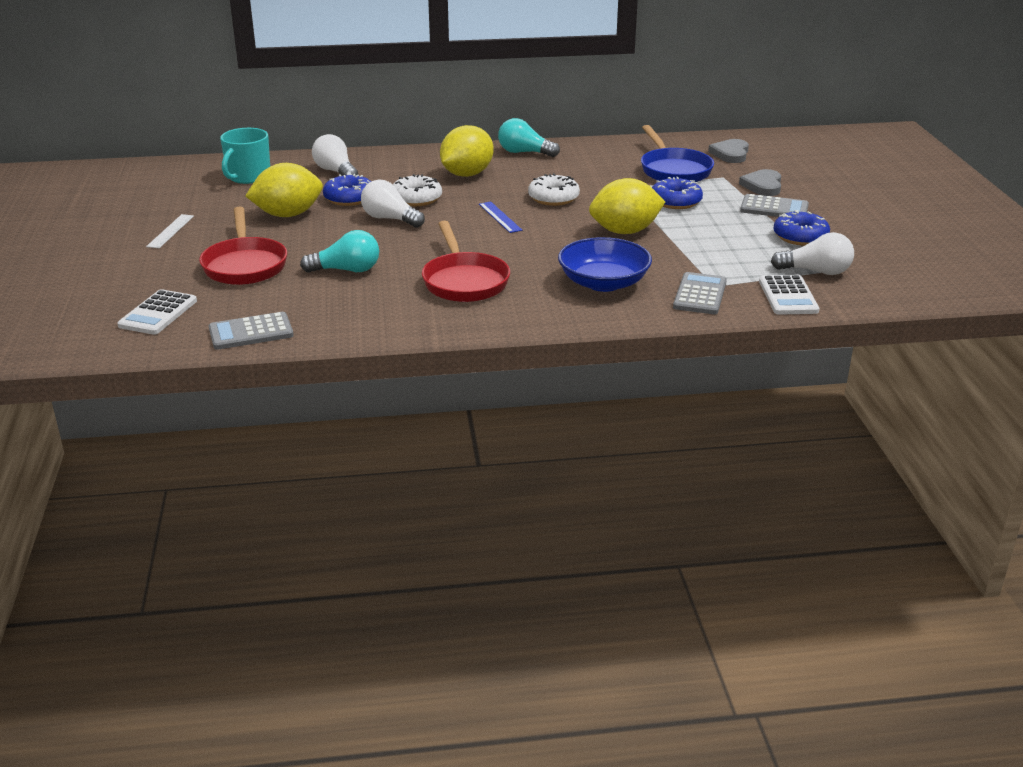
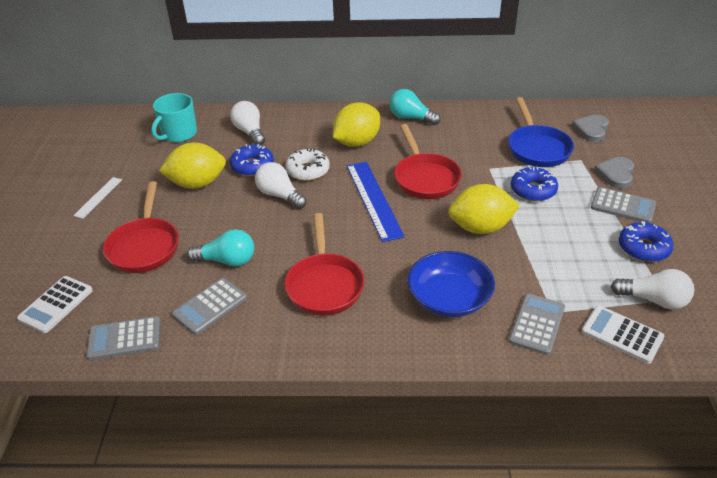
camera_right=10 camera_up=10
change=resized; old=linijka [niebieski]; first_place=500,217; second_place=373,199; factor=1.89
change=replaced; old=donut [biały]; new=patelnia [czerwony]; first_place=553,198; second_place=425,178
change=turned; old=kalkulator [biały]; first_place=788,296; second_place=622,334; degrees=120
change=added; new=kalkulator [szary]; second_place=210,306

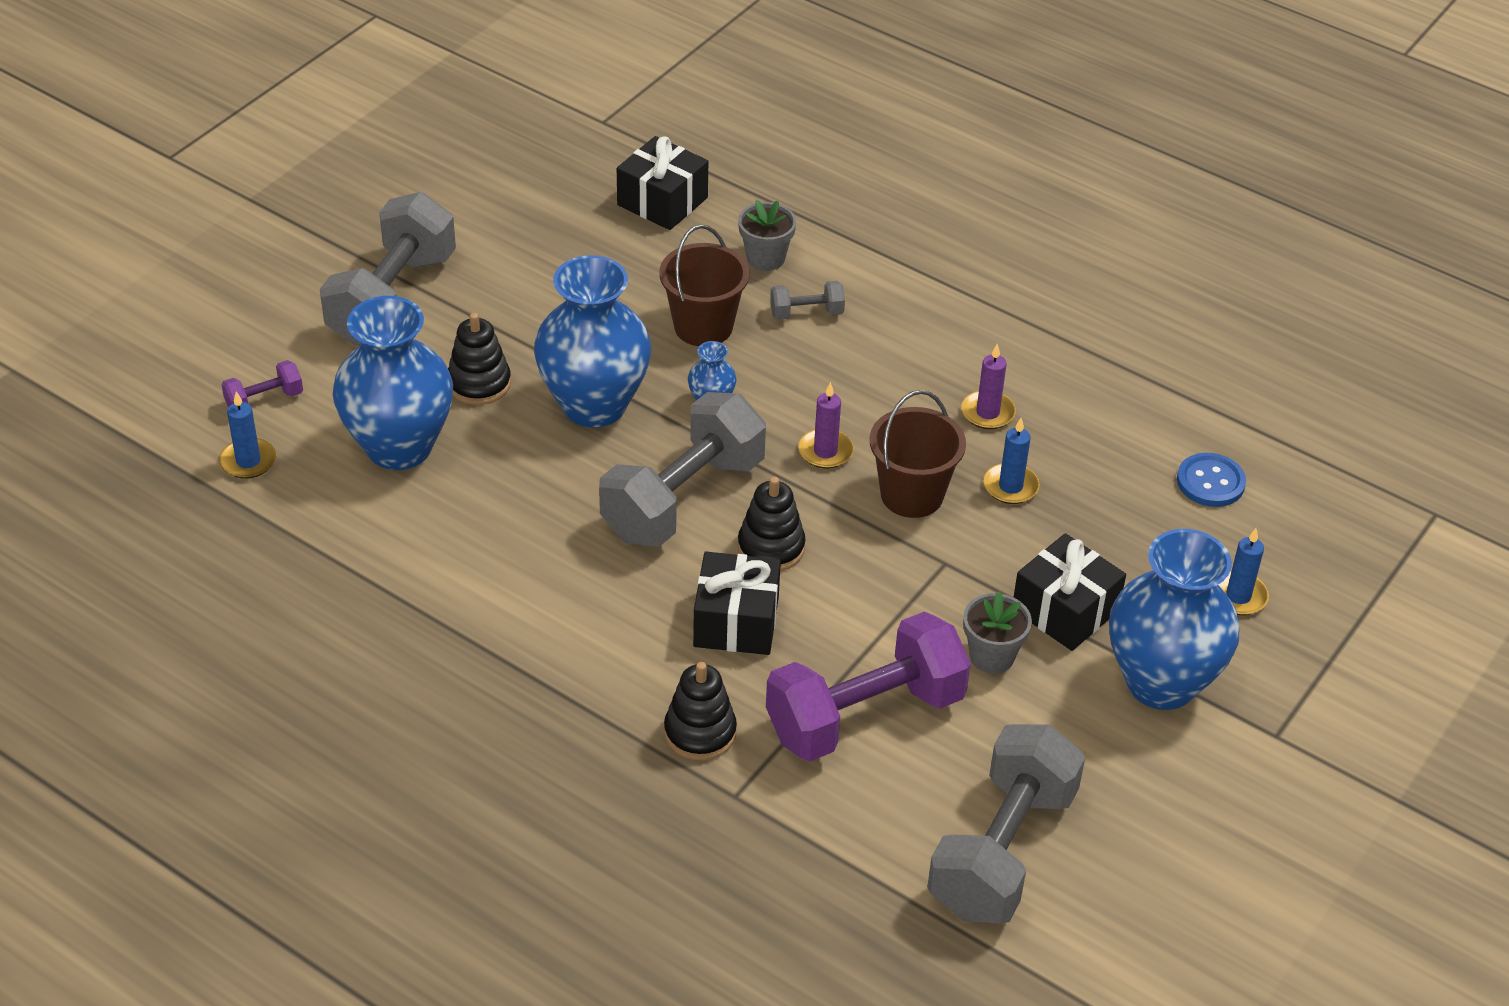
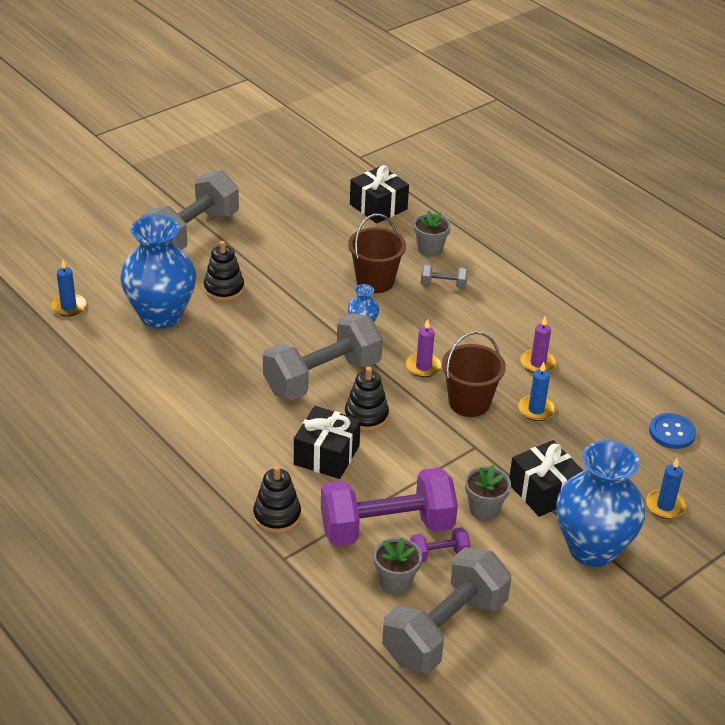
camera_right=15 camera_up=-5
change=moved; old=hantel [fioletowy]; first_place=264,400; second_place=439,554
change=removed; old=wazon [niebieski]; first_place=594,405
change=added; new=doniczka [szary]; second_place=395,582

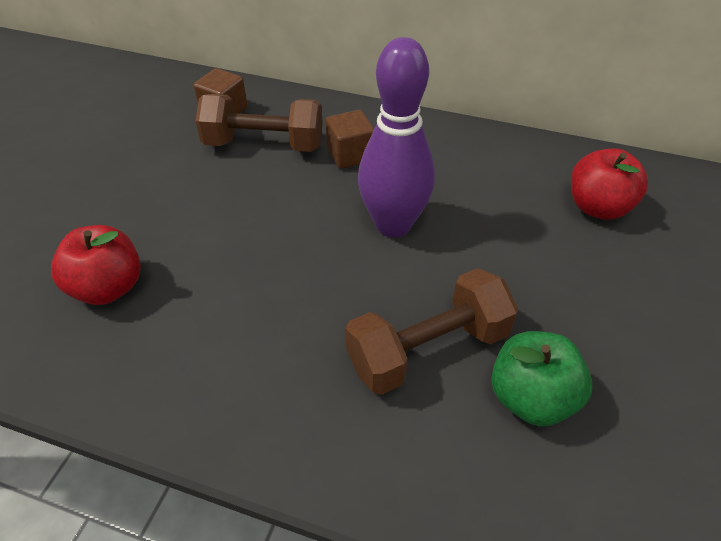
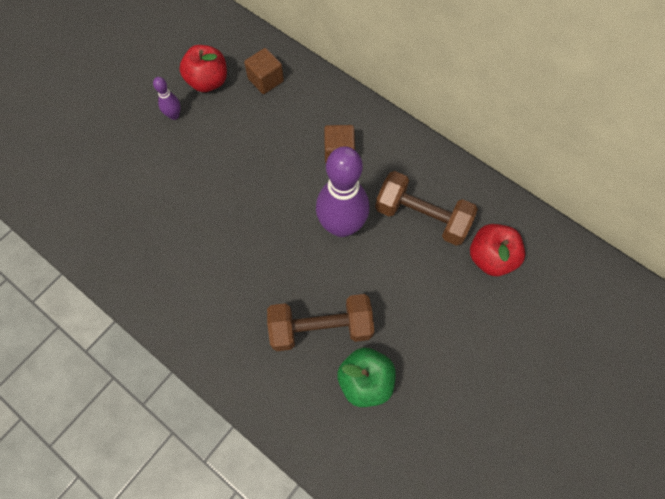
camera_right=20 camera_up=20
change=moved; old=jabłko [czerwony]; first_place=108,287; second_place=208,81
change=moved; old=hantel [brązowy]; first_place=264,145; second_place=422,217
change=added; new=kręgiel [fioletowy]; second_place=174,115

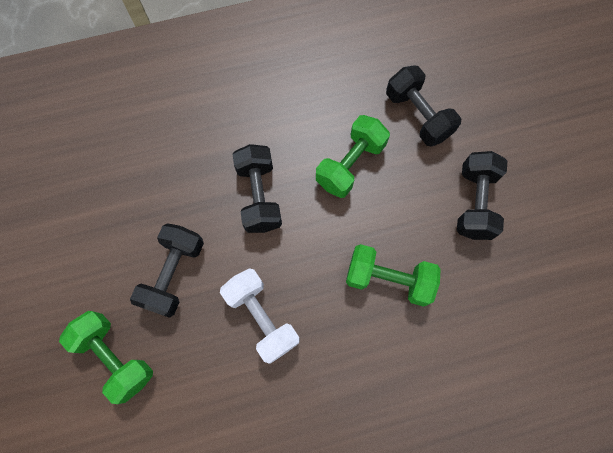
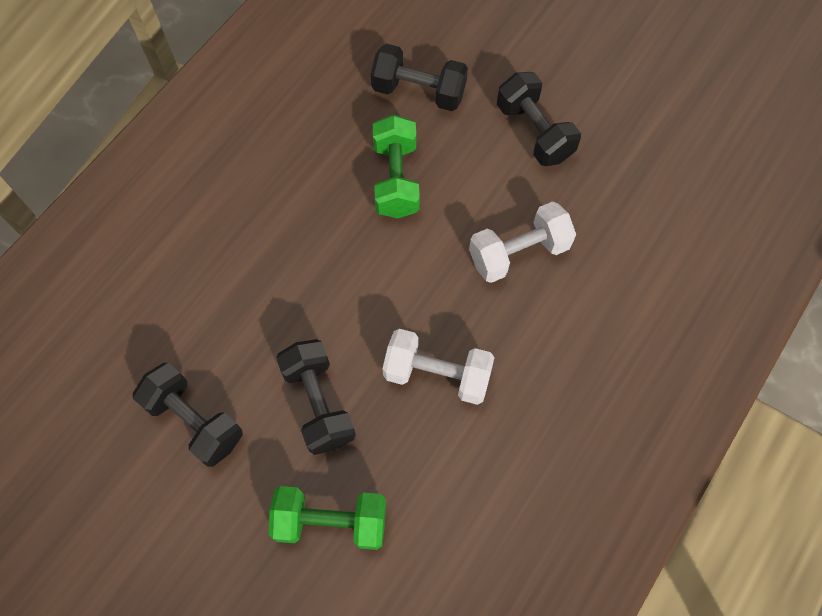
camera_right=-40 camera_up=-5
change=moved; old=hantel [czarny]; first_place=259,196; second_place=194,421
change=recoloured; old=hantel [zielony]; new=hantel [biały]; first_place=388,279; second_place=518,253

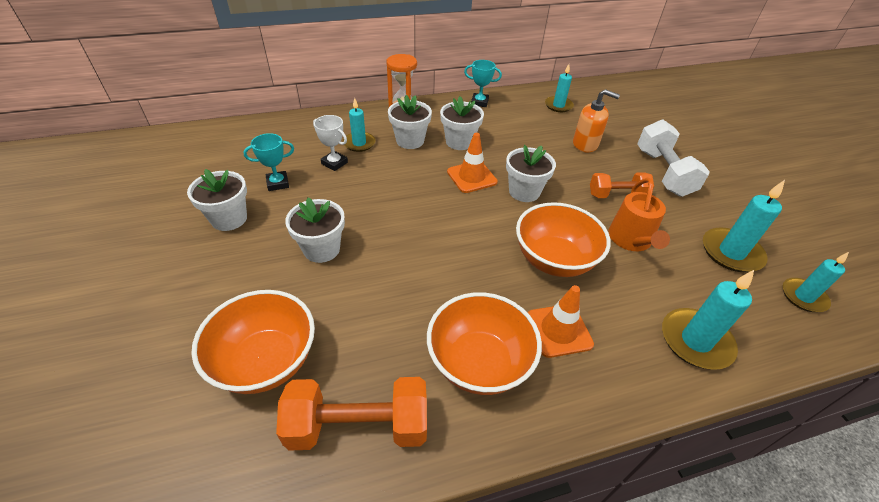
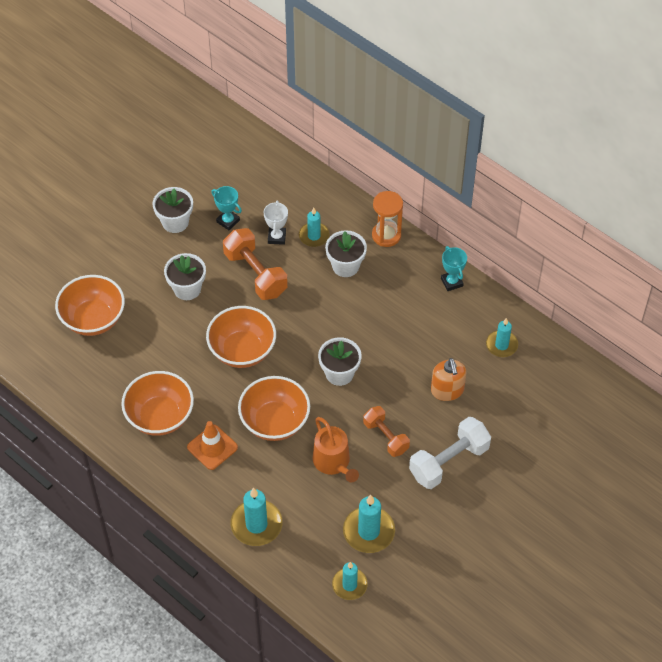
camera_right=60 camera_up=10
change=moved; old=hantel [pomarańczowy]; first_place=358,426; second_place=255,274
change=removed; old=doniczka [biały]; first_place=459,142
change=removed; old=pachołek [pomarańczowy]; first_place=471,177
change=turned; old=konewka [pomarańczowy]; first_place=631,240; second_place=333,462; degrees=-90
change=added; new=miska [pomarańczowy]; second_place=242,350

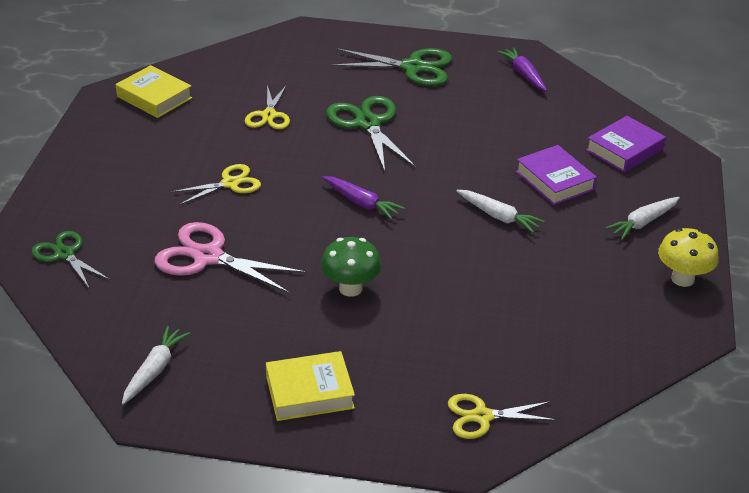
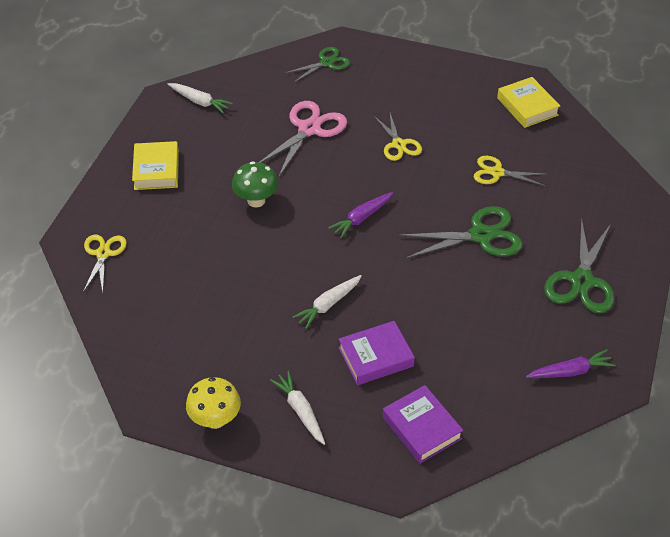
camera_right=100 camera_up=10
change=turned; old=książka [żółty]; first_place=154,97; second_place=527,106; degrees=-75

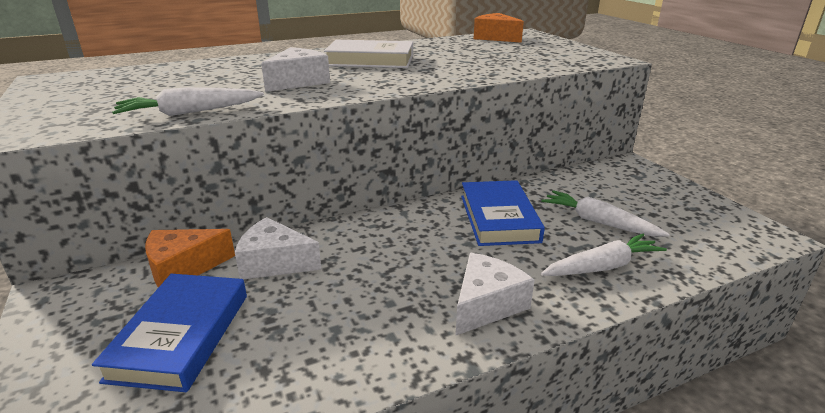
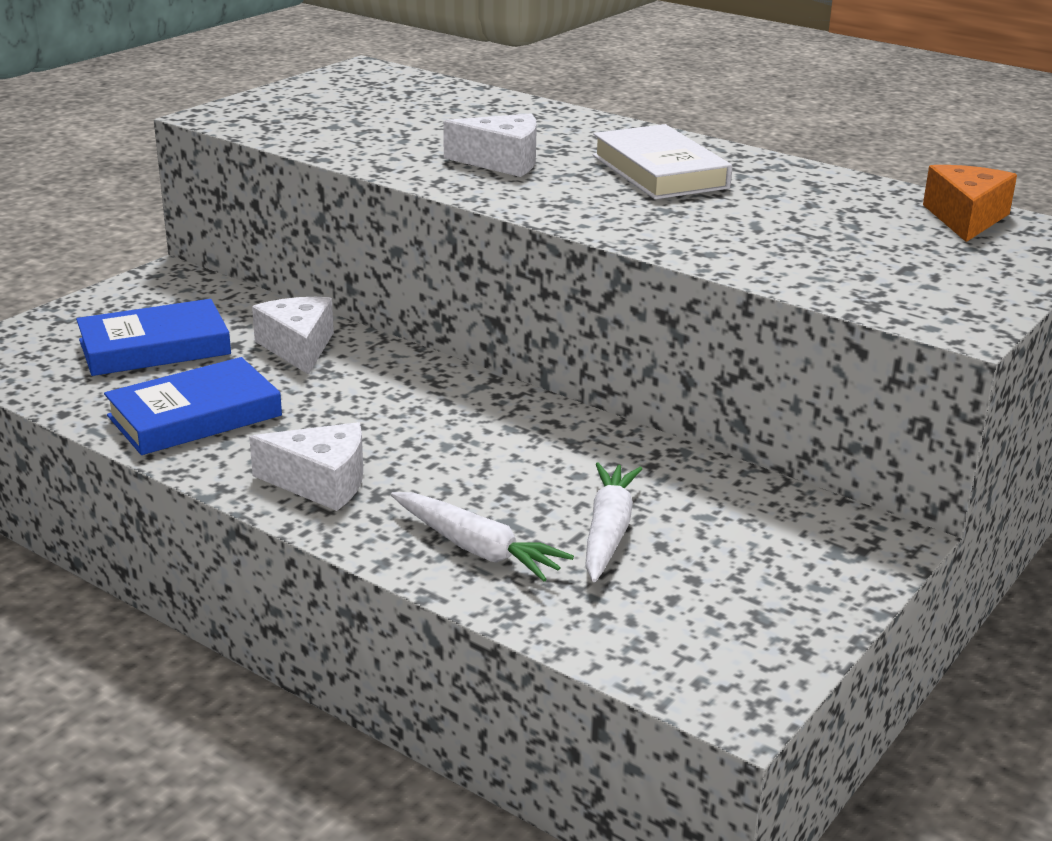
camera_right=60 camera_up=0
change=removed; old=marchewka [biały]; first_place=189,112
change=removed; old=ser [pomarańczowy]; first_place=183,268
change=moved; old=książka [niebieski]; first_place=498,218; second_place=195,416

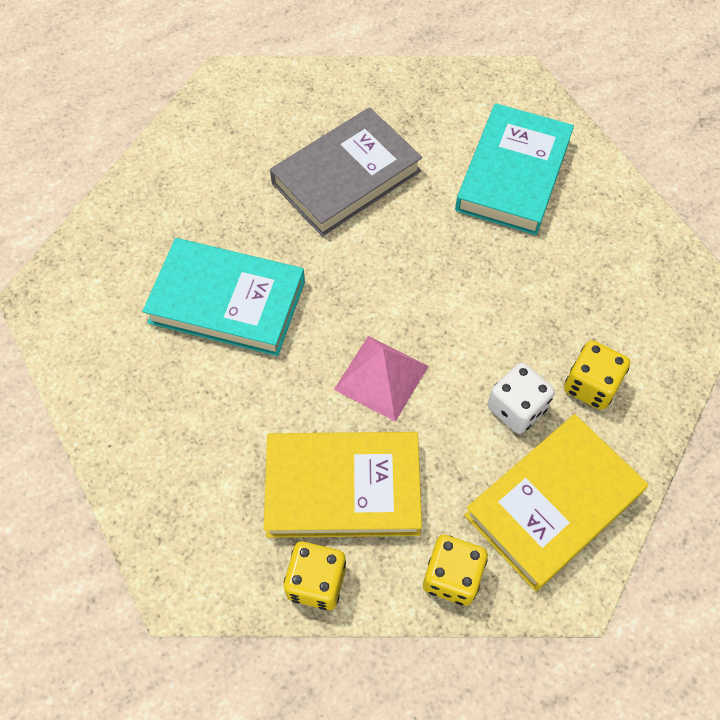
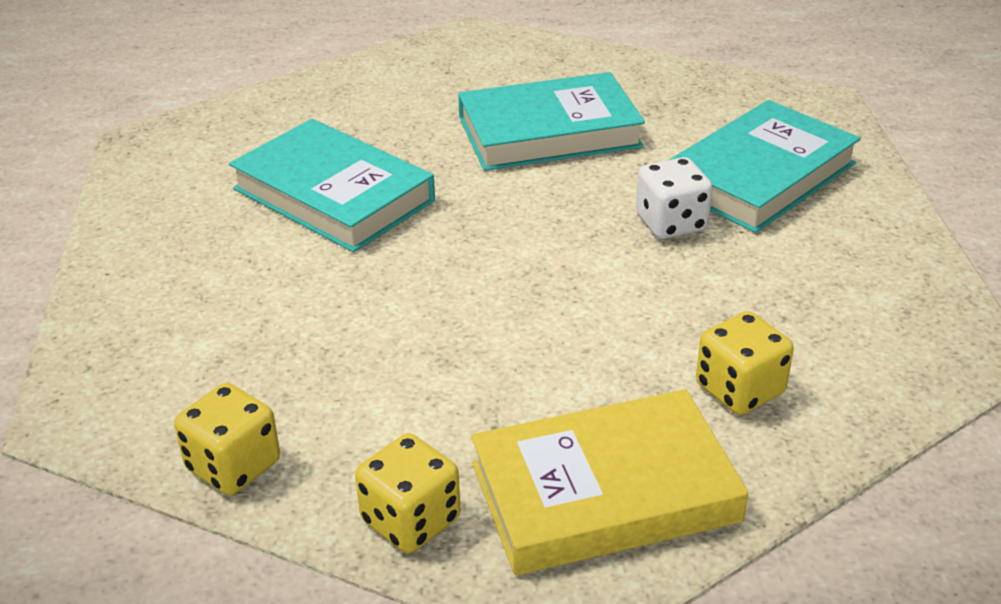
camera_right=25 camera_up=-25
change=removed; old=książka [żółty]; first_place=343,488
change=recoloured; old=książka [szary]; new=książka [turkusowy]; first_place=346,177; second_place=549,132
change=removed; old=piramida [różowy]; first_place=381,377
change=moved; old=kostka do gry [biały]; first_place=516,408; second_place=671,223

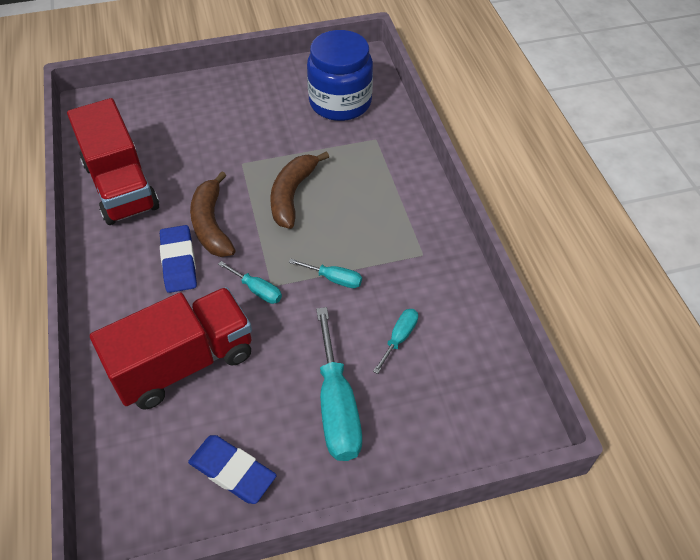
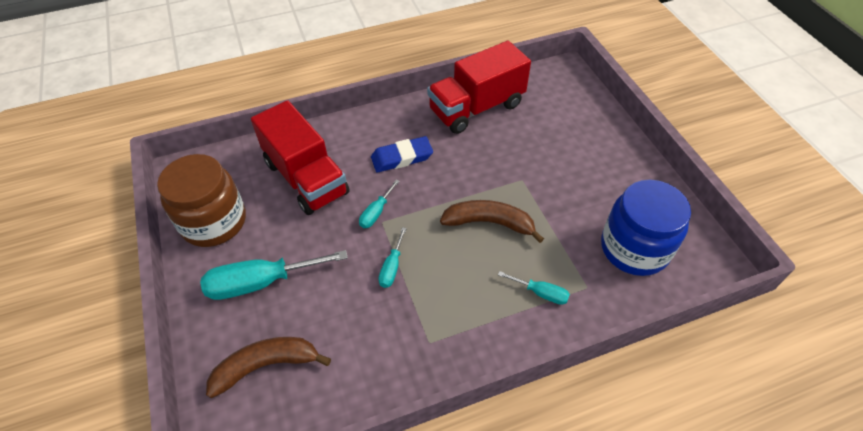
camera_right=85 camera_up=0
change=replaced; old=gumka do mazania [niebieski]; new=słoik [brązowy]; first_place=232,471; second_place=214,222
change=moved; old=banan [brązowy]; first_place=211,224; second_place=266,366
change=moved; old=śrubokręt [turkusowy]; first_place=399,338; second_place=541,293

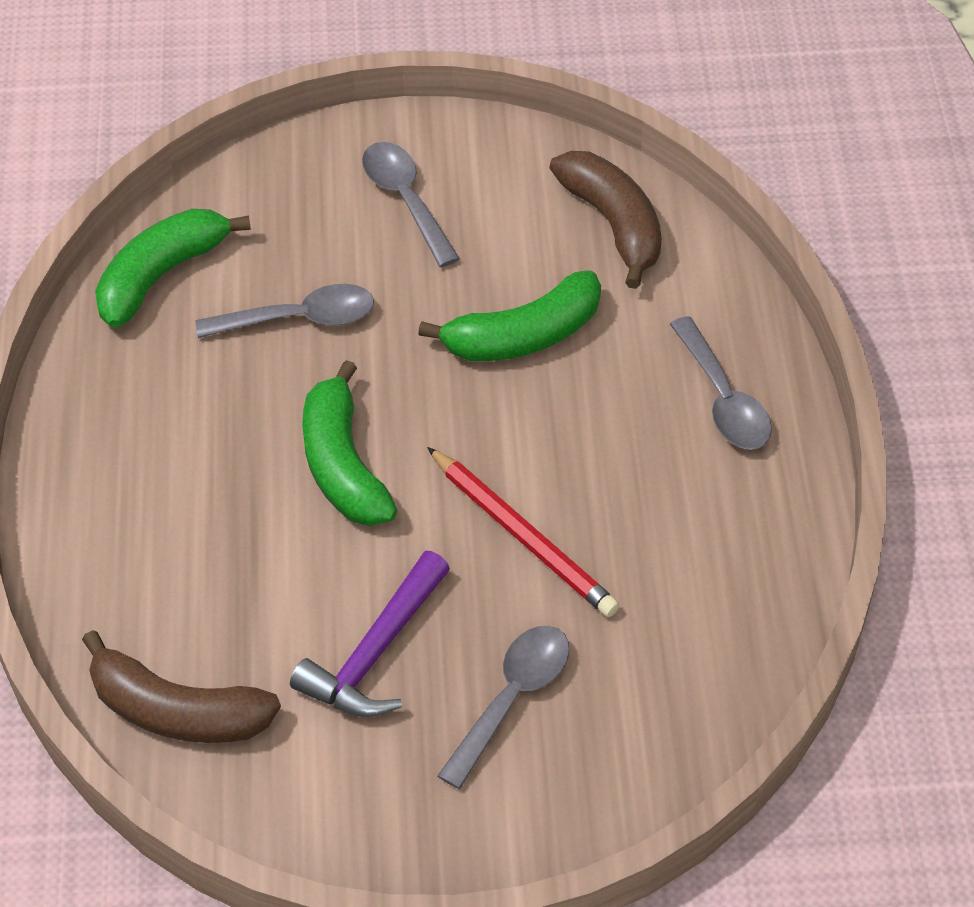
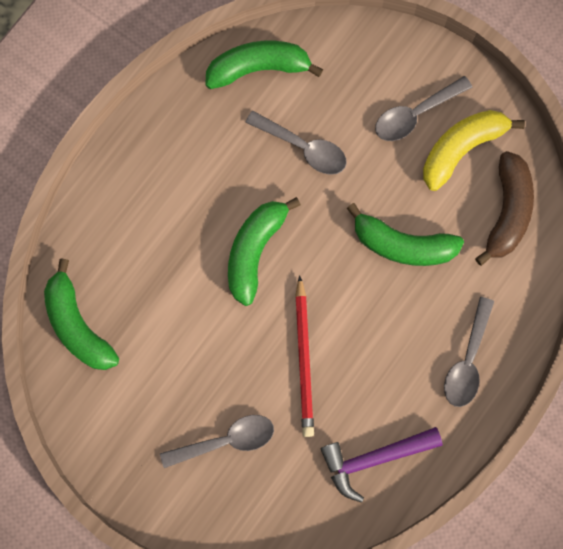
camera_right=40 camera_up=25
change=recoloured; old=banan [brązowy]; new=banan [zielony]; first_place=177,711; second_place=78,325
change=moved; old=młotek [fioletowy]; first_place=375,653; second_place=374,458
change=turned; old=łyżka [szary]; first_place=406,200; second_place=415,114; degrees=-135
change=added; new=banan [żółty]; second_place=461,149

